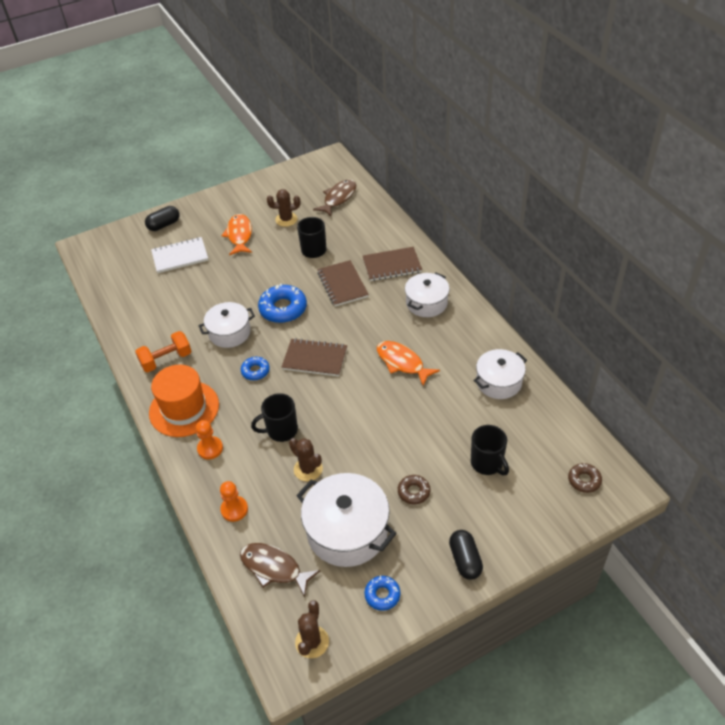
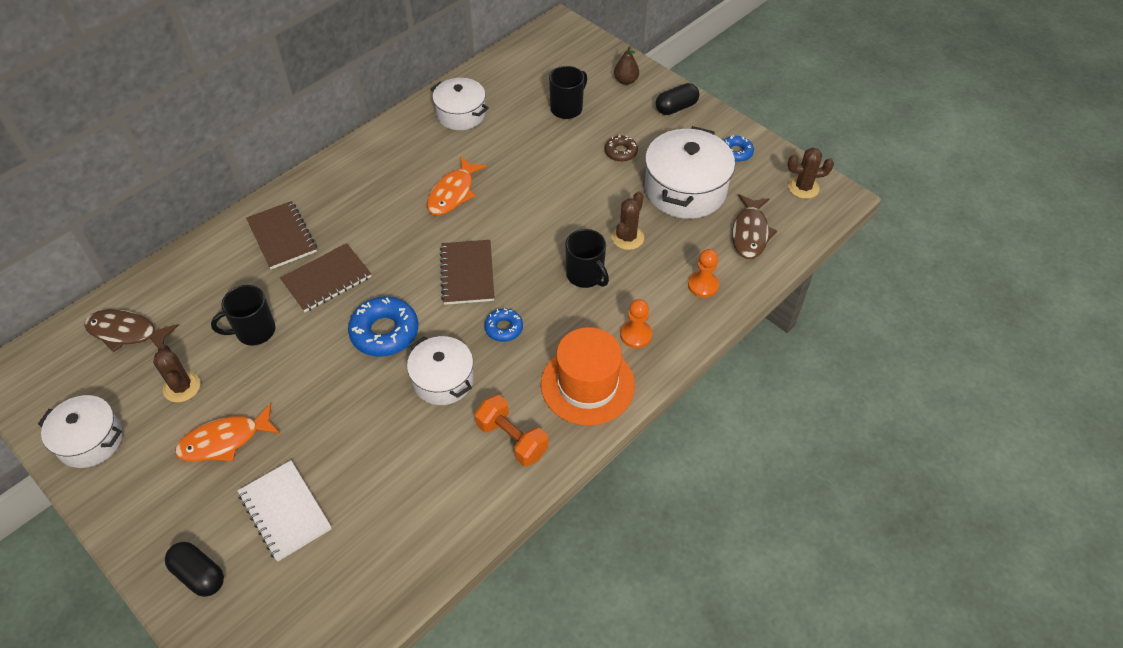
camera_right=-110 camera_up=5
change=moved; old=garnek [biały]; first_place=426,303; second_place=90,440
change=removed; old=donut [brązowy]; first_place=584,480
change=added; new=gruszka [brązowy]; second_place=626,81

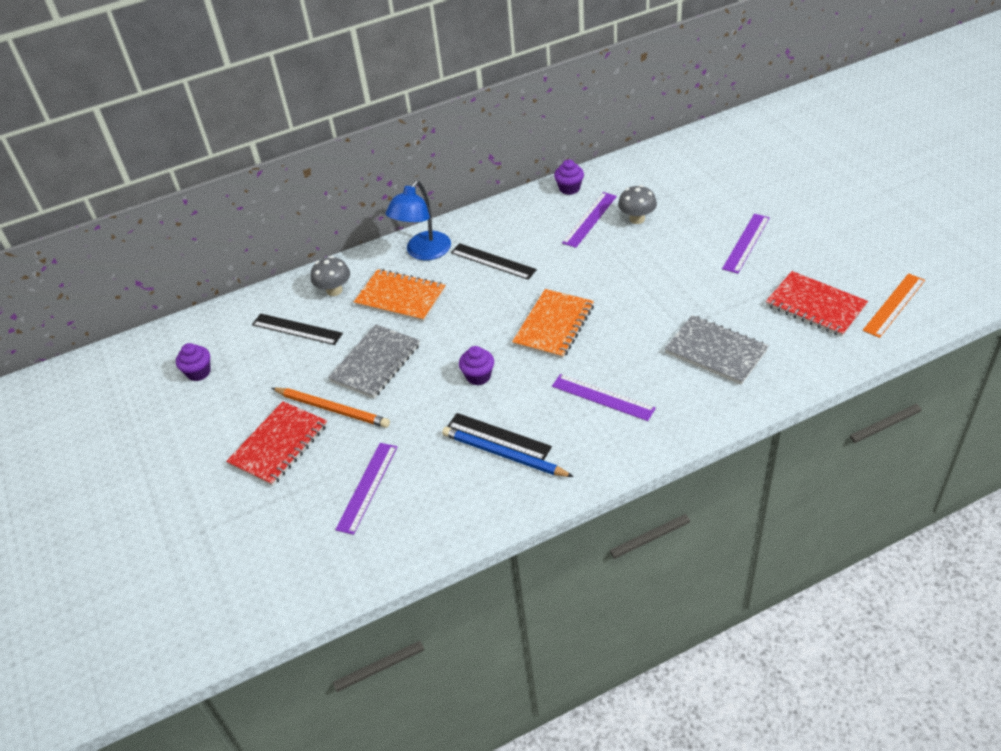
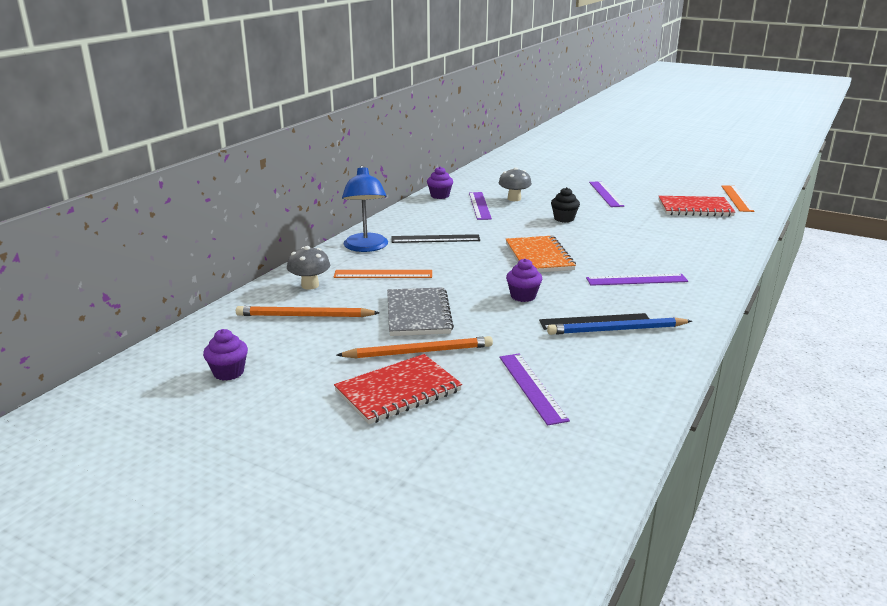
camera_right=-40 camera_up=-20
change=turned; old=zeszyt [czerwony]; first_place=279,445; second_place=398,391; degrees=60
change=replaced; old=linijka [czarny]; new=ołówek [pomarańczowy]; first_place=297,329; second_place=304,316
change=replaced; old=zeszyt [pomarańczowy]; new=linijka [pomarańczowy]; first_place=400,297; second_place=383,274
change=removed; old=zeszyt [szary]; first_place=715,352
change=added; new=muffinka [czarny]; second_place=564,219

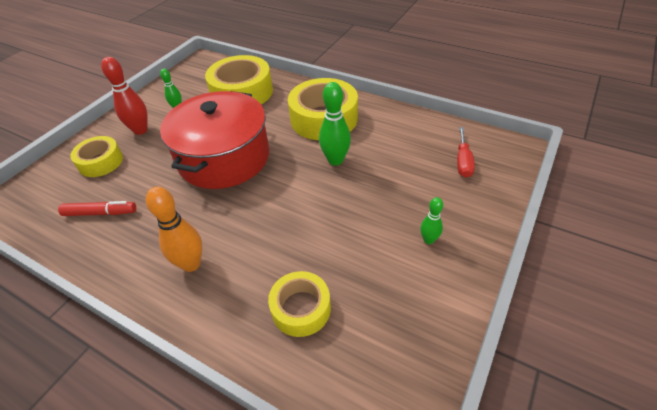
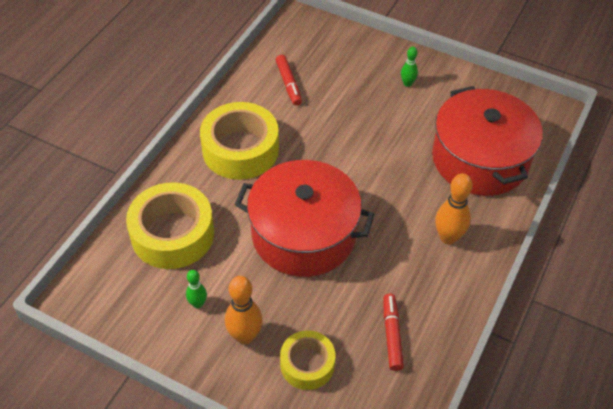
camera_right=-95 camera_up=5
change=recoloured; old=kręgiel [czerwony]; new=kręgiel [pomarańczowy]; first_place=140,130; second_place=245,336
change=replaced; old=taśma klejąca [żółty]; new=garnek [czerwony]; first_place=301,308; second_place=480,159
change=removed; old=kręgiel [zielony]; first_place=335,160
change=removed; old=śrubokręt [czerwony]; first_place=463,162
change=added; new=flamaster [czerwony]; second_place=288,84

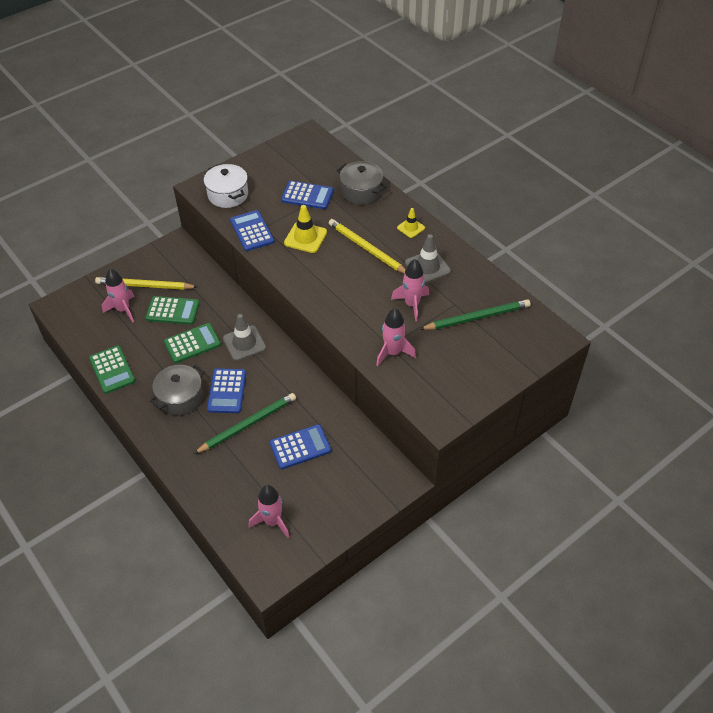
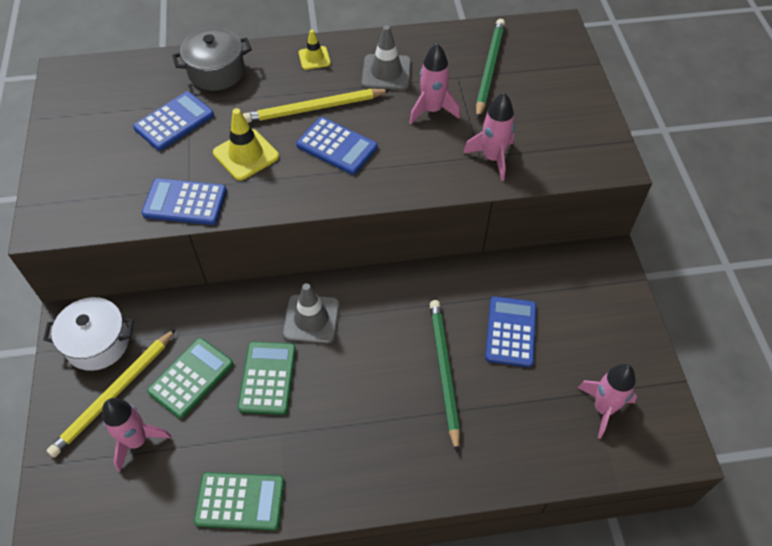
camera_right=-60 camera_up=5
change=removed; old=garnek [szary]; first_place=180,398
change=moved; old=garnek [biały]; first_place=228,195; second_place=97,343
change=moved; old=kalkulator [niebieski]; first_place=227,391; second_place=337,146

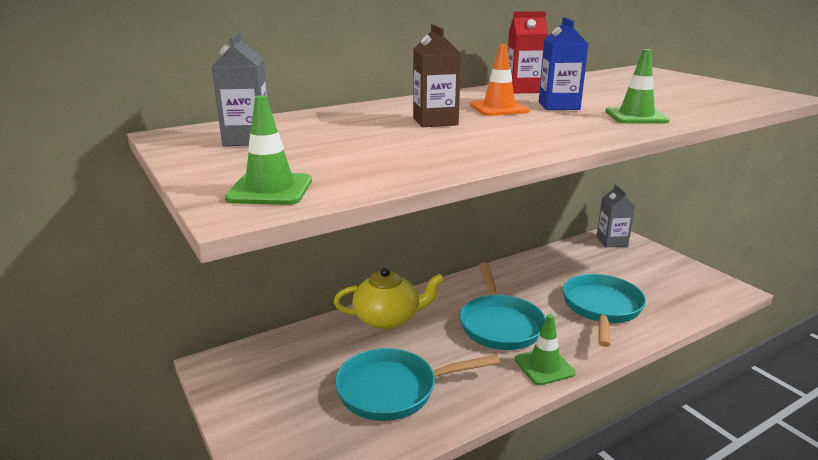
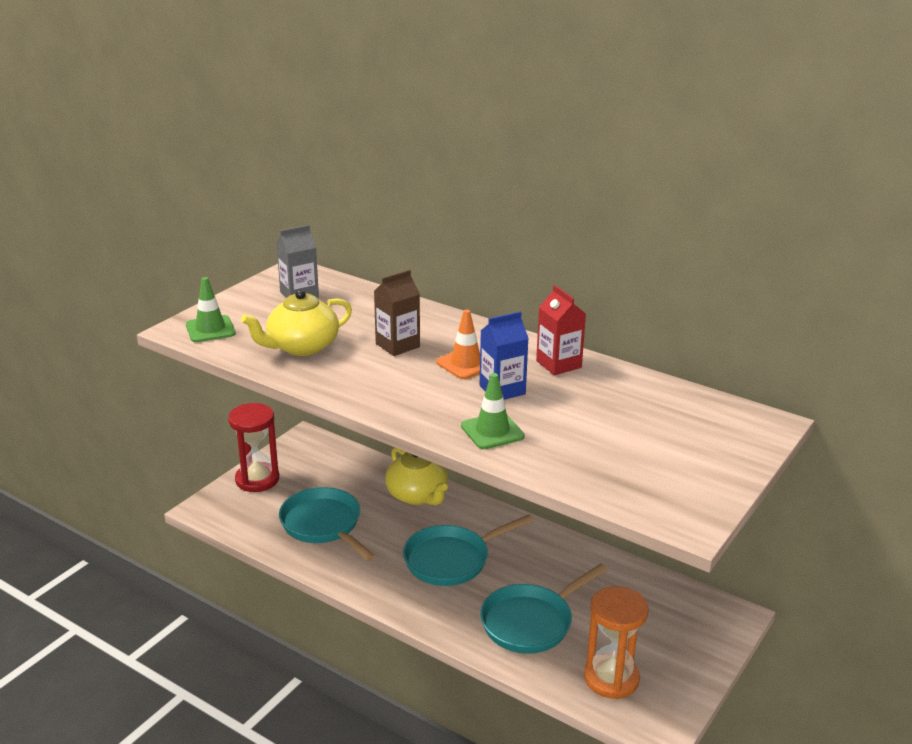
camera_right=65 camera_up=5
change=removed; old=pachołek [zielony]; first_place=544,366
change=turned; old=patelnia [turkusowy]; first_place=602,308; second_place=531,622; degrees=150
change=removed; old=karton mleka [szary]; first_place=612,241
change=added; new=klepsydra [czerwony]; second_place=257,479
change=added; new=imbryk [żółty]; second_place=302,347
change=added; new=klepsydra [pomarańczowy]; second_place=611,678

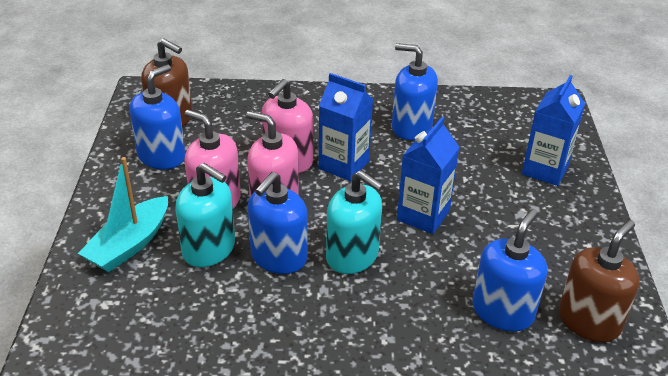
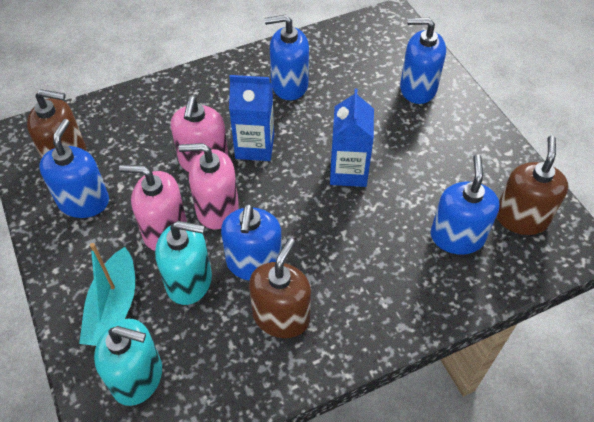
camera_right=-25 camera_up=15
change=moved; old=dozownik mydła [turkusowy]; first_place=352,256; second_place=137,377
change=replaced; old=karton mleka [niebieski]; new=dozownik mydła [niebieski]; first_place=545,170; second_place=418,88
change=added; new=dozownik mydła [brązowy]; second_place=281,316

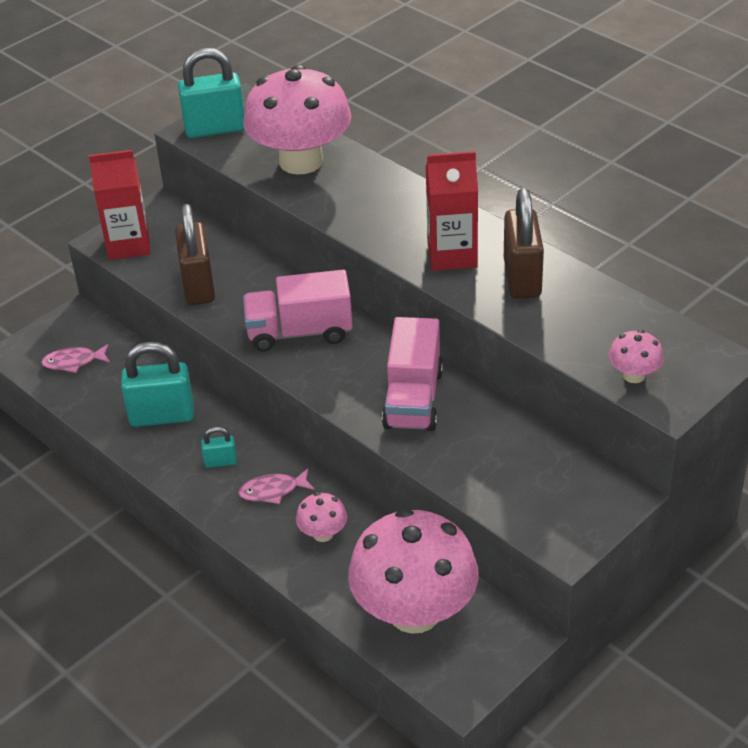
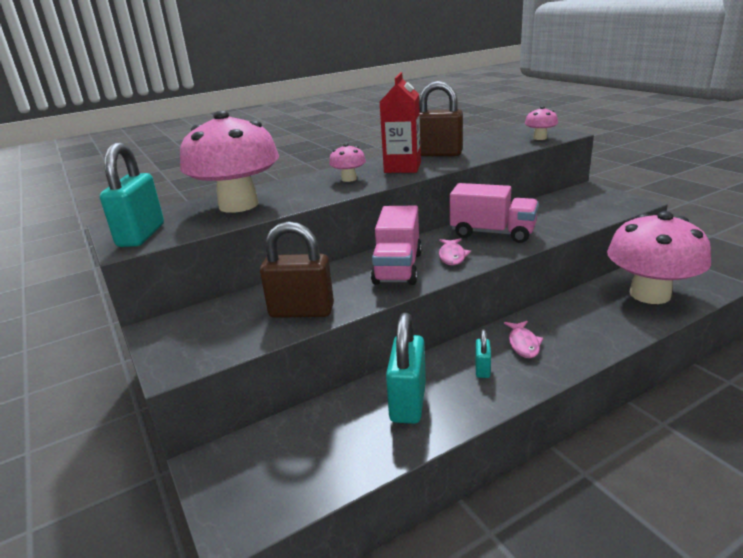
camera_right=-75 camera_up=-15
change=moved; old=ryba [różowy]; first_place=73,362; second_place=452,256
change=removed; old=karton mleka [czerwony]; first_place=128,245
change=moved; old=grzyb [różowy]; first_place=323,533; second_place=349,179

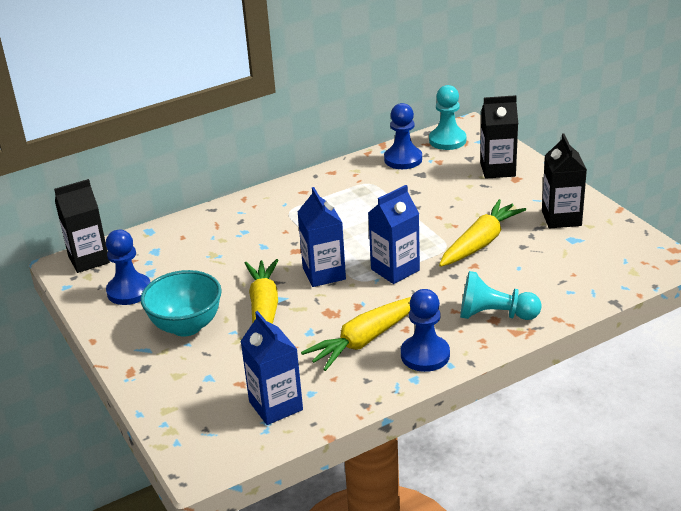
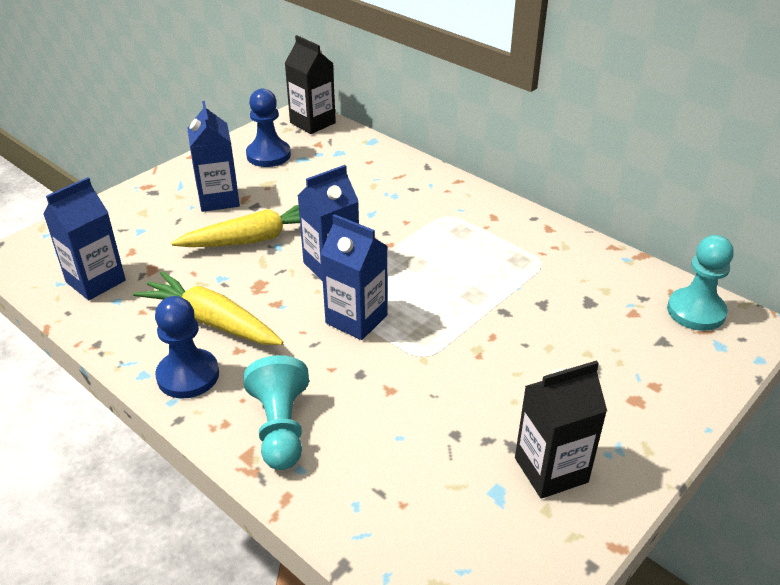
camera_right=70 camera_up=5
change=replaced; old=miska [turkusowy]; new=karton mleka [niebieski]; first_place=186,326; second_place=219,199
change=removed; old=pionek [niebieski]; first_place=403,159
change=removed; old=marchewka [żółty]; first_place=480,242
change=removed; old=karton mleka [czarny]; first_place=497,169

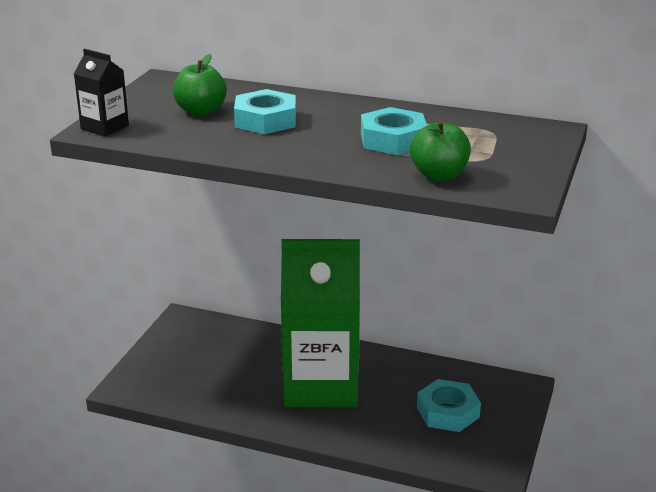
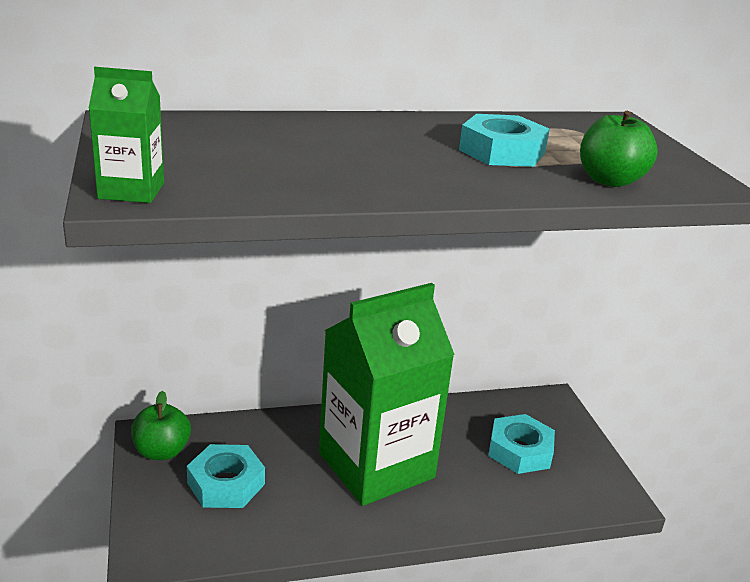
camera_right=-35 camera_up=0
change=recoloured; old=karton mleka [czarny]; new=karton mleka [zielony]; first_place=104,127; second_place=131,191
change=moved; old=jabłko [zielony]; first_place=201,111; second_place=162,451
change=moved; old=nakrętka [turkusowy]; first_place=265,120; second_place=226,483

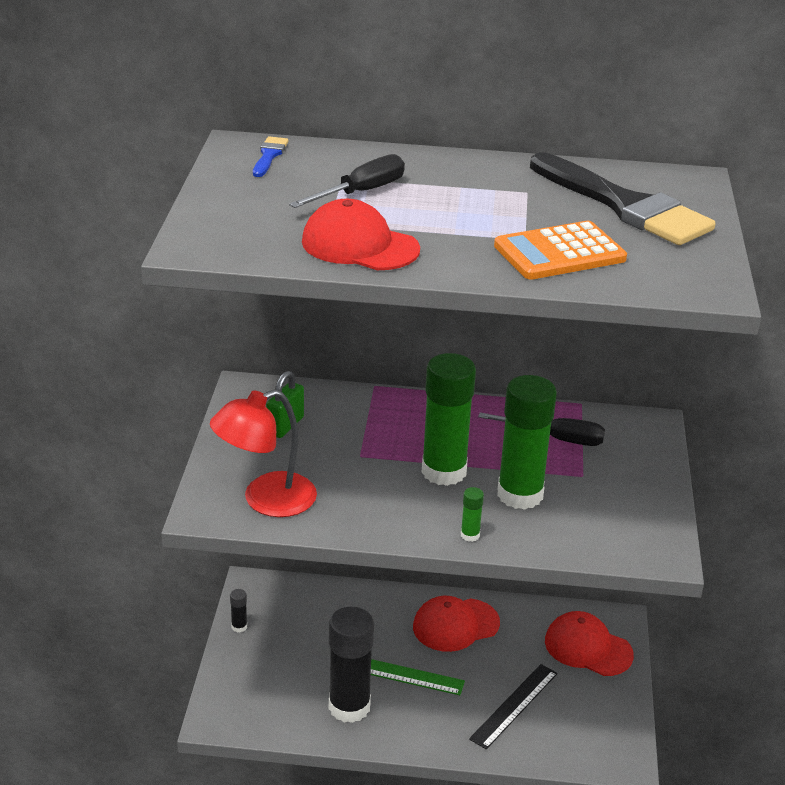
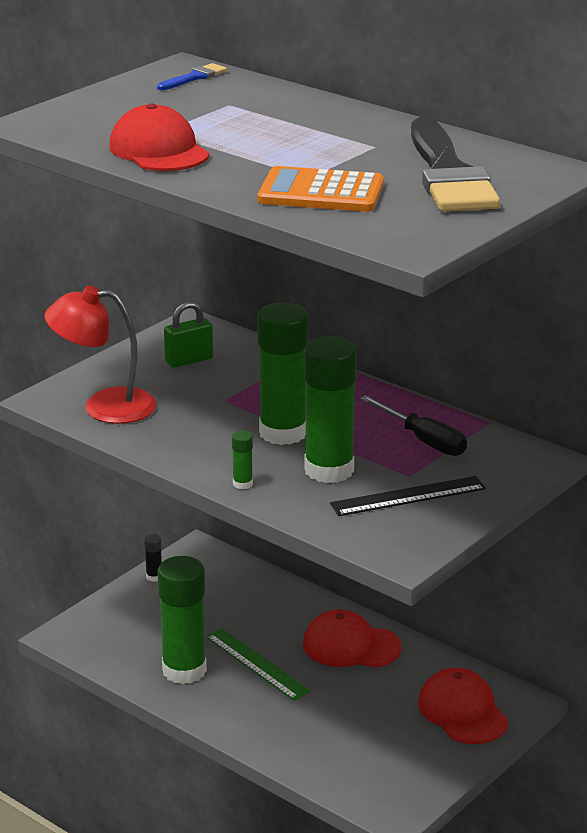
camera_right=35 camera_up=-5
change=removed; old=śrubokręt [czarny]; first_place=361,192
change=recoloured; old=klej w sztyfcie [czarny]; new=klej w sztyfcie [zielony]; first_place=349,707; second_place=184,670
change=moved; old=linijka [czarny]; first_place=514,705; second_place=408,496

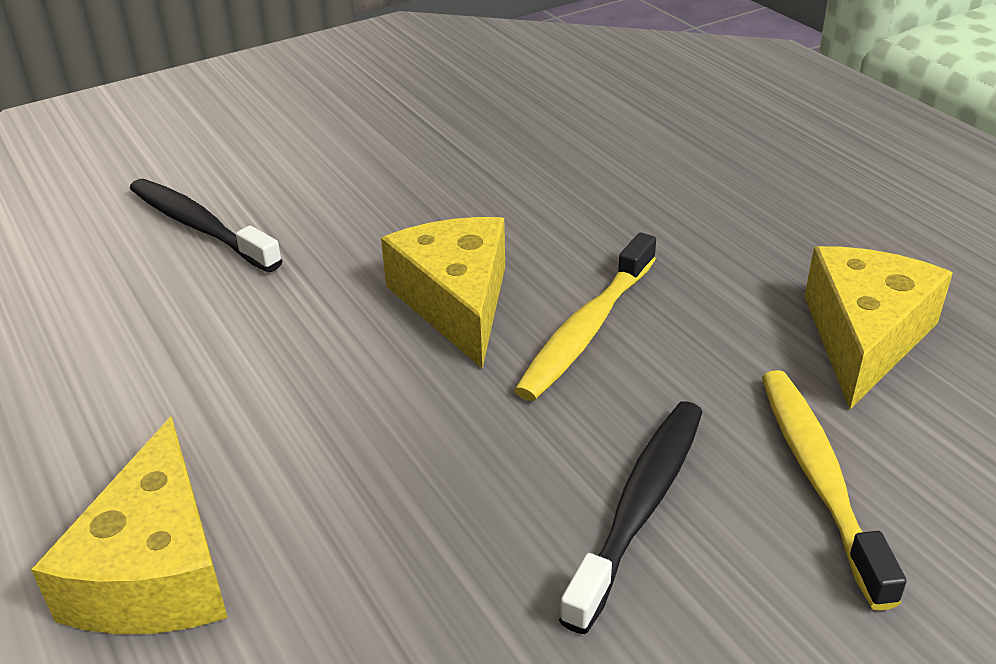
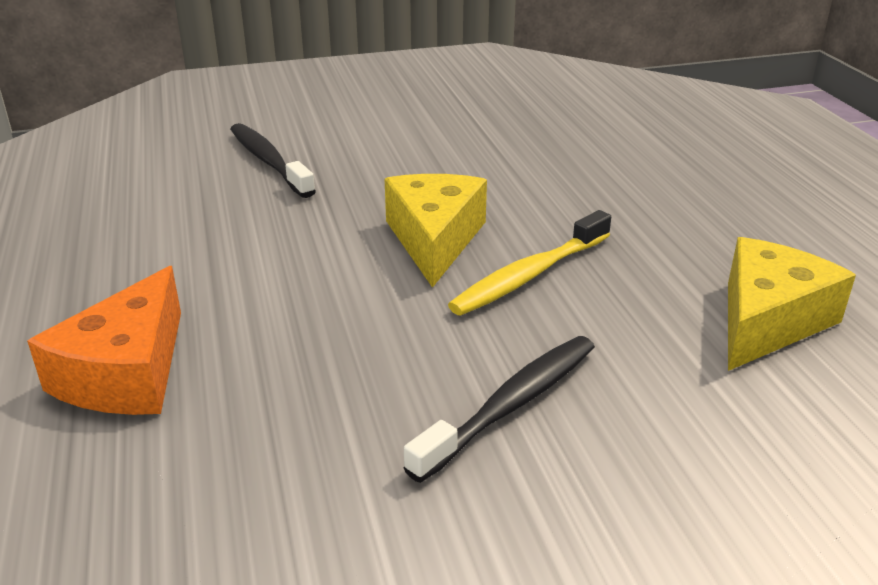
camera_right=15 camera_up=-5
change=recoloured; old=ser [żółty]; new=ser [pomarańczowy]; first_place=156,570; second_place=127,372
change=removed; old=szczoteczka do zębów [żółty]; first_place=819,478

